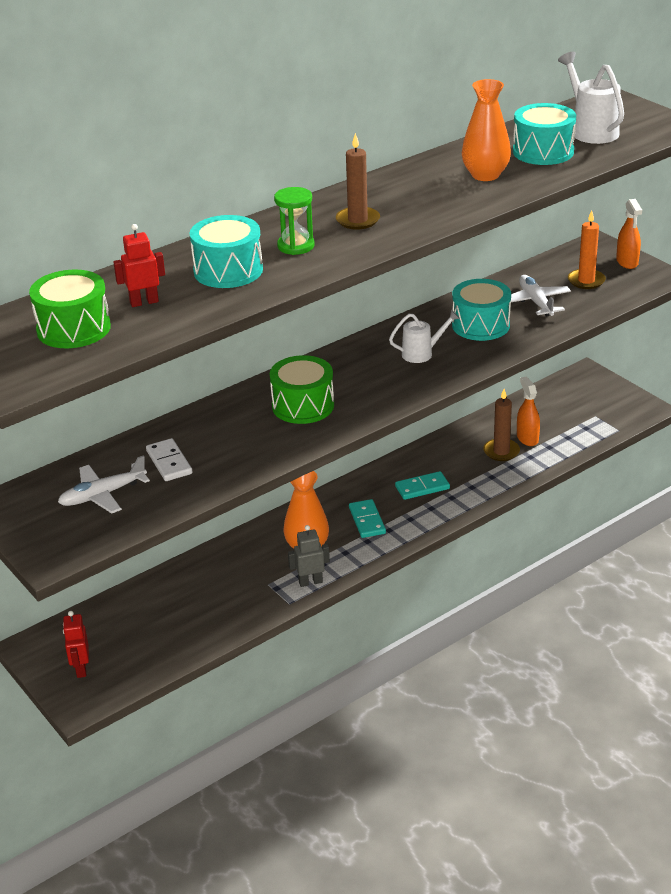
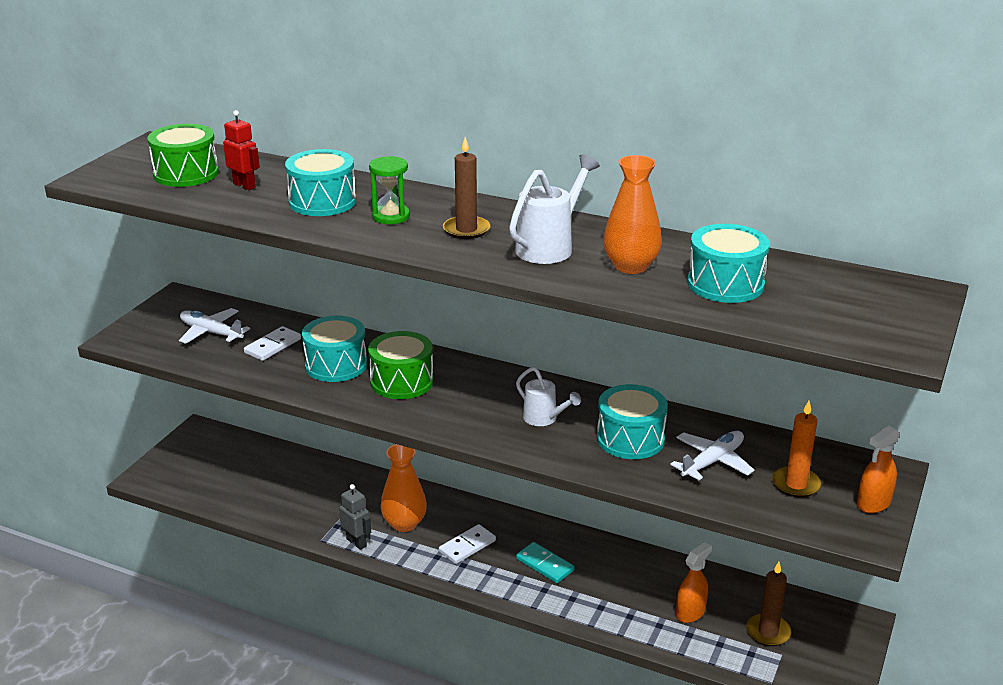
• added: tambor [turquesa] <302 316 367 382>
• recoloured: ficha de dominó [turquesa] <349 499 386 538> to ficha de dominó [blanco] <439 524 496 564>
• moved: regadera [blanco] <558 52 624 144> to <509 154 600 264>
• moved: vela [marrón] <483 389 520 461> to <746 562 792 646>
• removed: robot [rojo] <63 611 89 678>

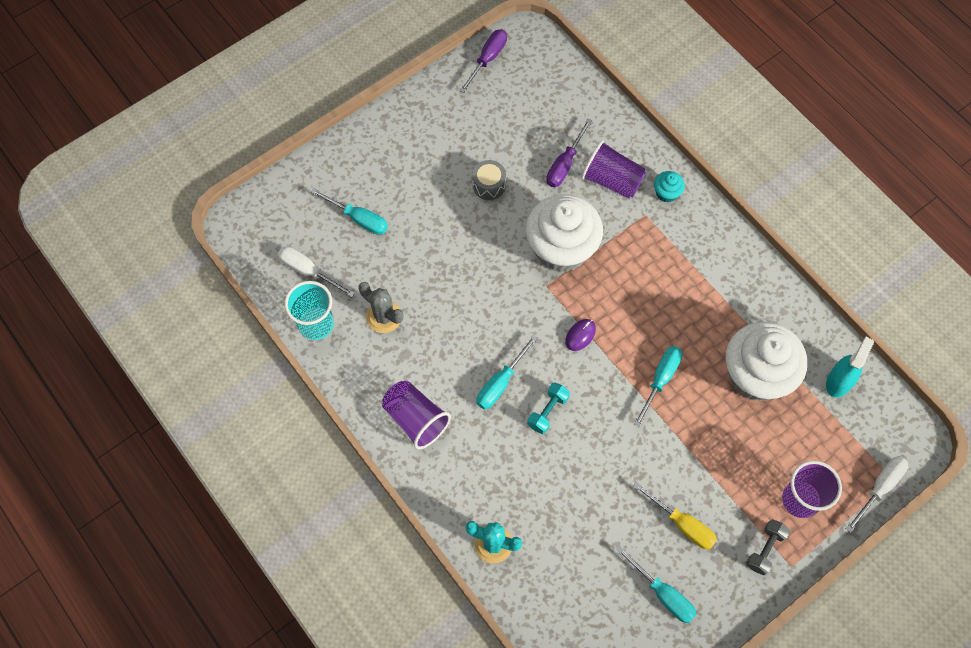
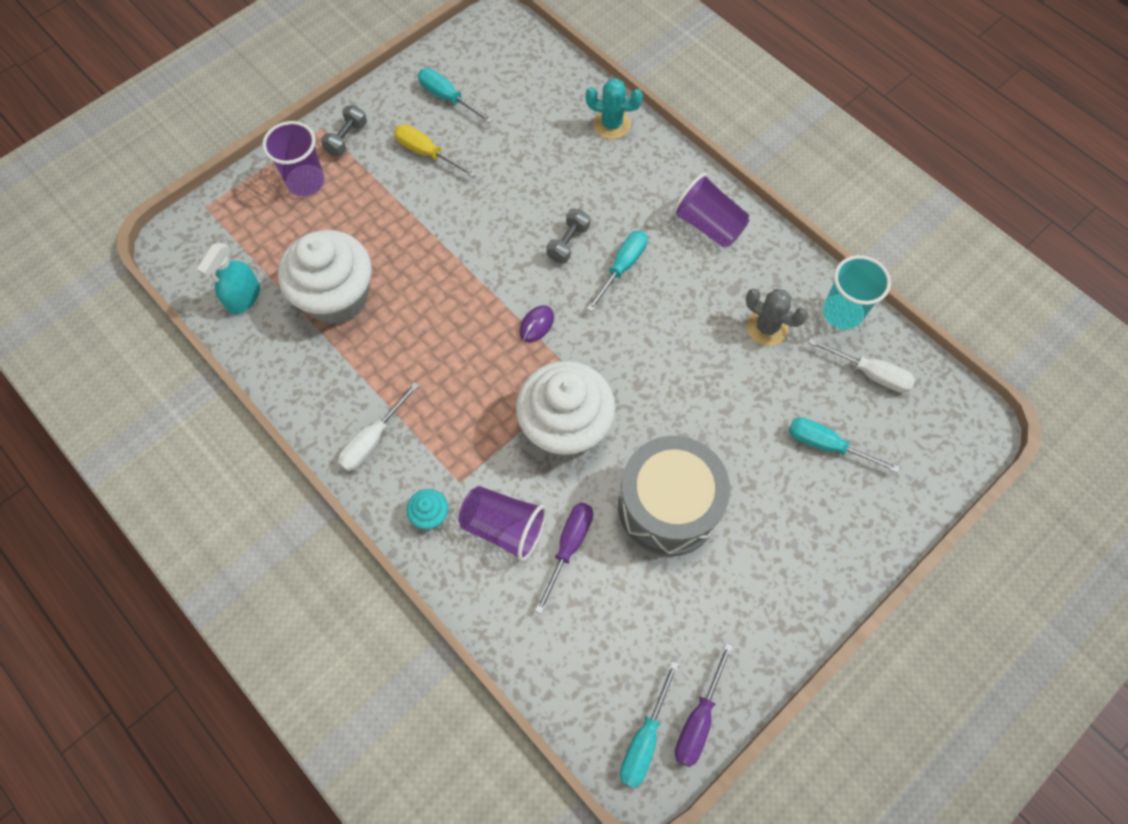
• moved: destornillador [blanco] <846 456 908 533> to <338 382 419 471>
• recoloured: mancuerna [turquesa] <527 382 570 434> to mancuerna [gris] <546 209 590 263>
• resized: tambor [gris] <472 160 506 200> = <618 436 730 556> x2.29
• moved: destornillador [turquesa] <634 346 682 427> to <620 661 679 788>

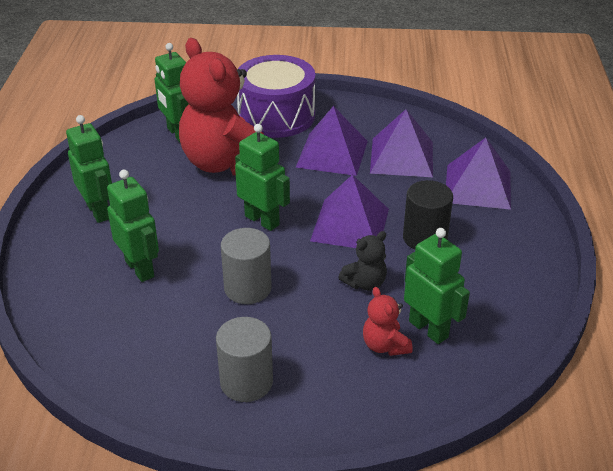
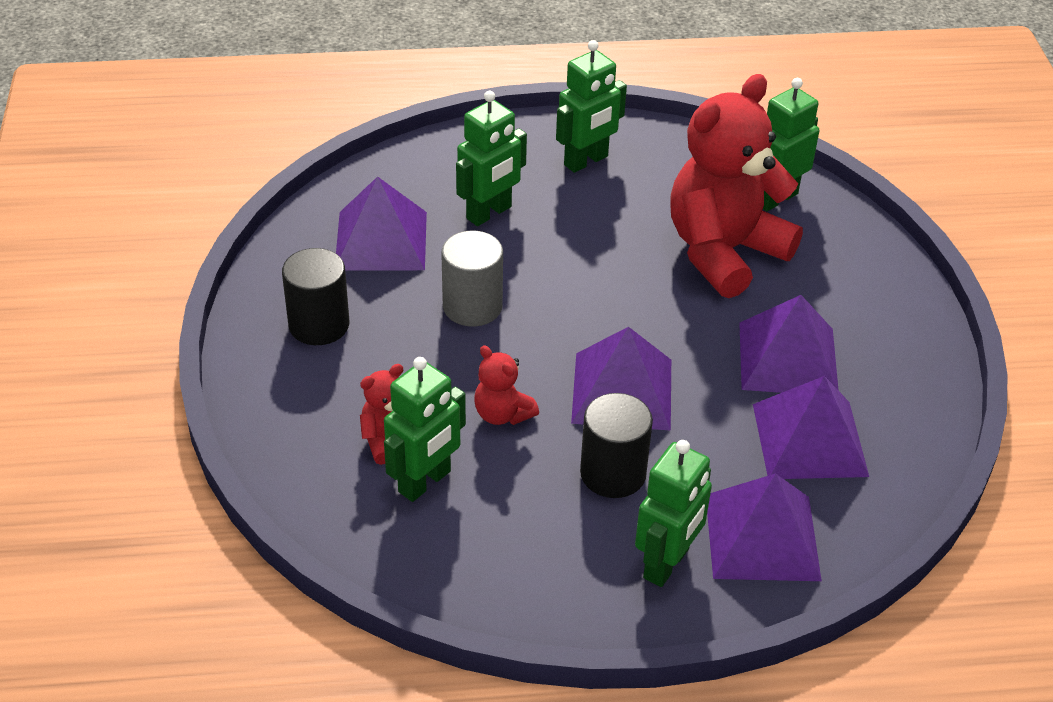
• recoloured: cilindro [gris] <216 317 273 402> to cilindro [negro] <282 248 349 345>
• added: pirámide [morado] <336 176 427 270>
• recoloured: osito [negro] <338 231 387 291> to osito [rojo] <474 345 539 425>
• moved: robot [verde] <235 124 290 231> to <635 440 712 587>
• removed: tambor [morado] <237 55 315 138>

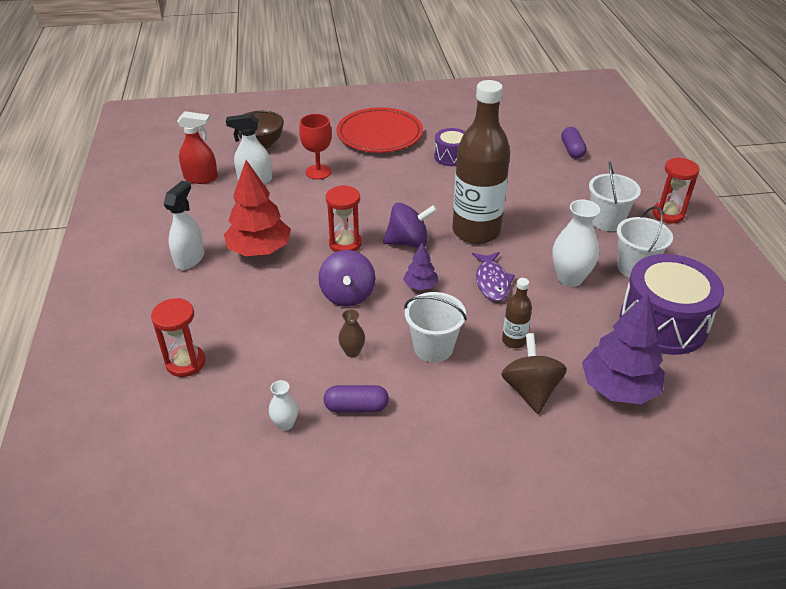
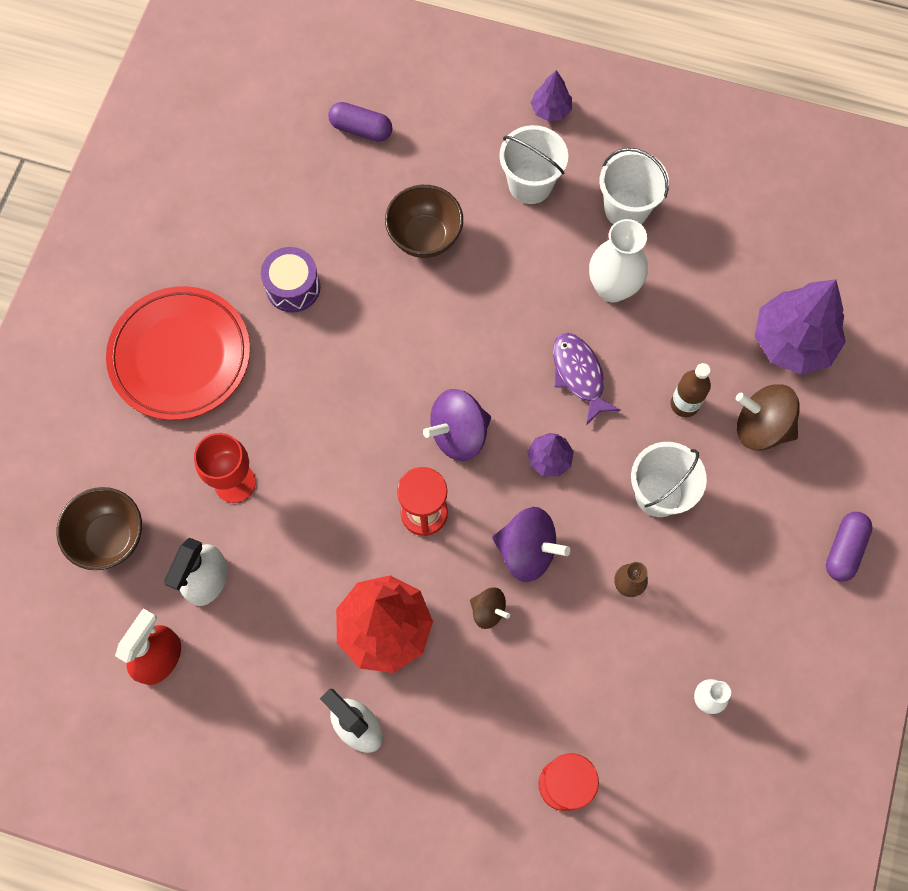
• added: cuenco [marrón] <385 185 463 258>
• turned: peonza [morado] <383 203 437 248> = <423 389 491 461> 135 degrees counterclockwise
• added: peonza [marrón] <470 587 510 629>
• replaced: reloj de arena [rojo] <652 157 700 223> to árbol [morado] <531 70 572 121>
• turned: pez [morado] <472 252 515 301> = <553 333 621 425> 135 degrees counterclockwise
• moved: cápsula [morado] <323 385 389 412> to <826 512 873 582>
• removed: botella [marrón] <452 80 510 244>
• removed: tambor [morado] <619 254 724 355>

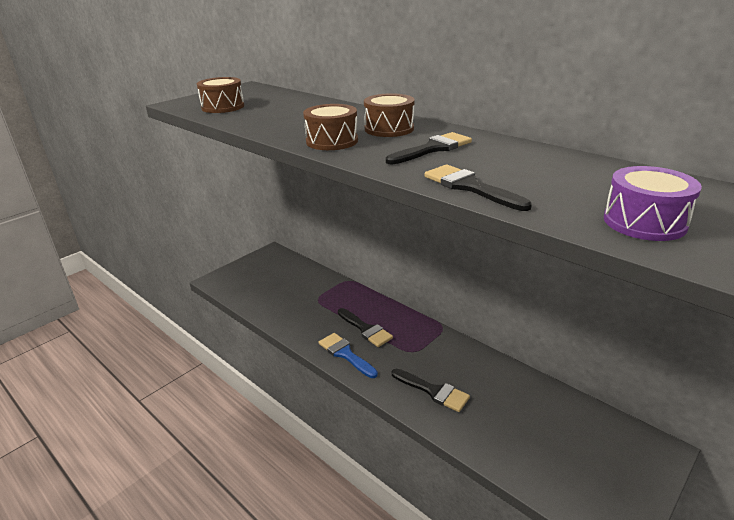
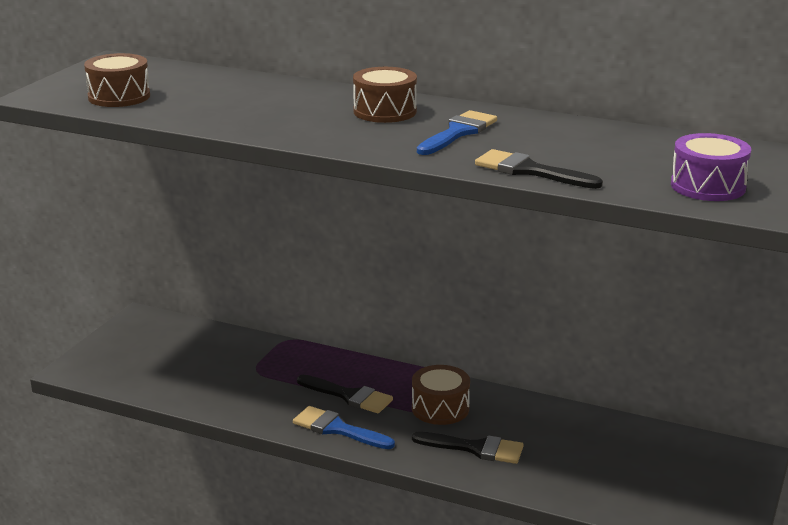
• moved: tambor [marrón] <303 104 358 150> to <412 365 470 425>
• recoloured: pincel [negro] <386 132 472 165> to pincel [azul] <417 110 497 155>

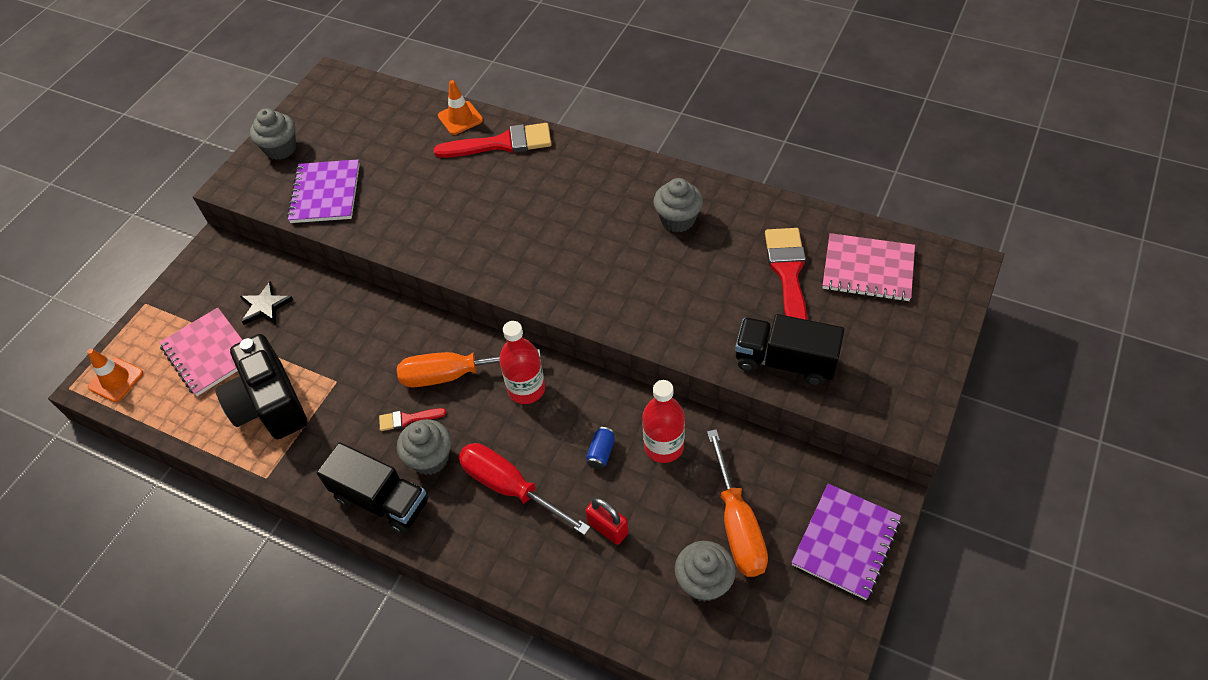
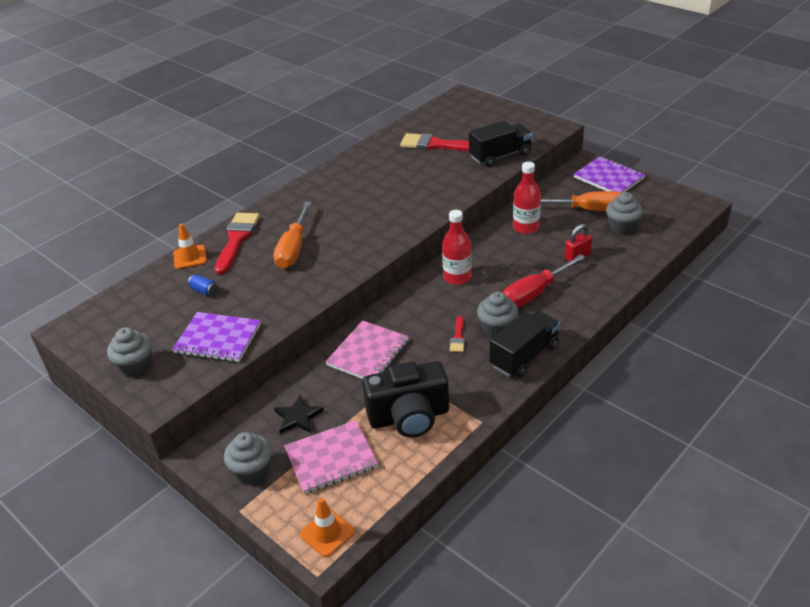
• moved: lata [azul] <586 427 615 469> to <188 274 218 296>
• moved: magdalena [gris] <653 178 703 232> to <224 432 272 484>
• moved: destornillador [naranja] <397 349 541 387> to <273 202 311 269>
• moved: cuaderno [rosa] <823 233 915 302> to <325 320 409 379>
• turned: camión [negro] <735 314 844 386> = <469 121 533 167> 150 degrees counterclockwise

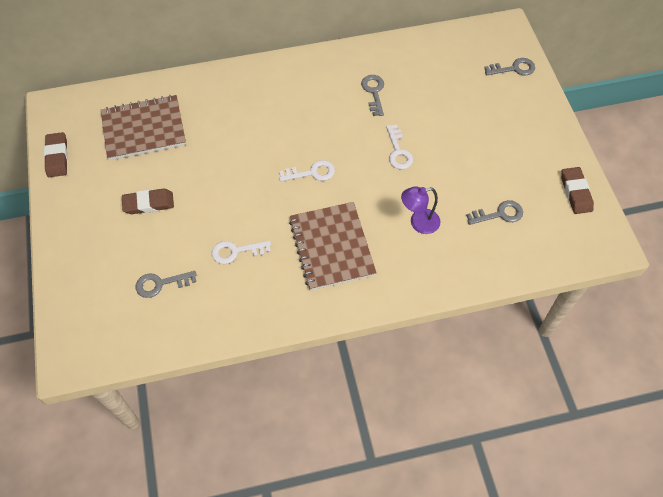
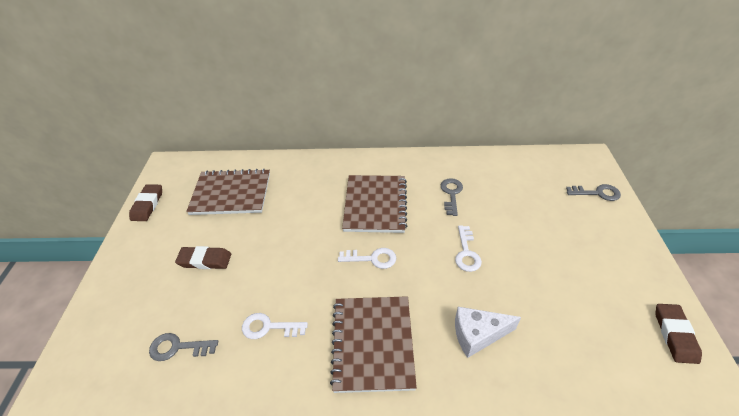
• added: cuaderno [marrón] <342 175 407 233>
• replaced: lámpara [morado] <401 187 440 234> to queso [blanco] <455 307 521 358>
• removed: llave [gris] <466 200 523 225>

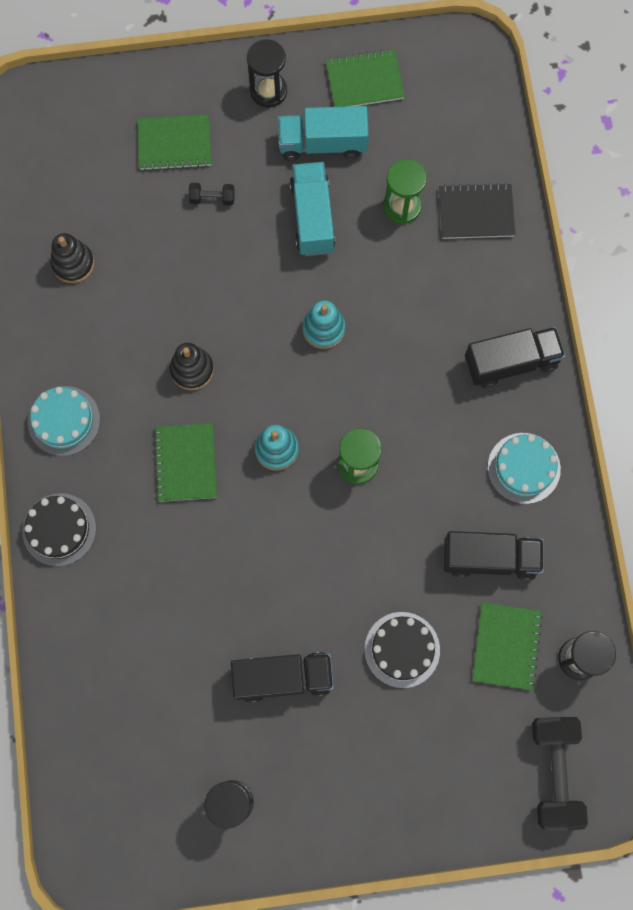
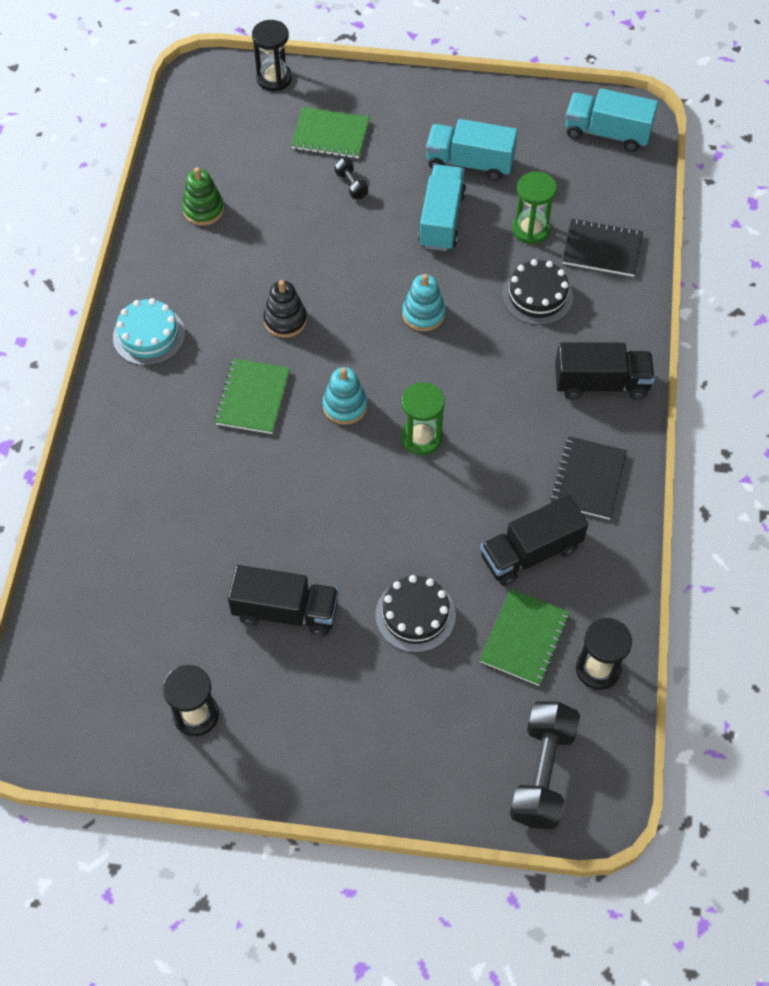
• recoloured: juguete apilable [negro] <51 233 94 283> to juguete apilable [verde] <182 167 224 226>
• moved: reloj de arena [negro] <247 39 287 107> to <252 20 292 91>
• turned: mancuerna [negro] <189 183 235 206> = <335 158 368 199> 45 degrees clockwise
• turned: camión [negro] <444 531 544 581> = <480 495 588 586> 135 degrees clockwise
• moved: tarta [negro] <22 493 96 566> to <502 259 573 325>
• replaced: tarta [turquesa] <488 433 561 504> to cuaderno [negro] <550 436 627 520>
• added: camión [turquesa] <565 88 658 152>
• removed: cuaderno [verde] <326 49 405 107>

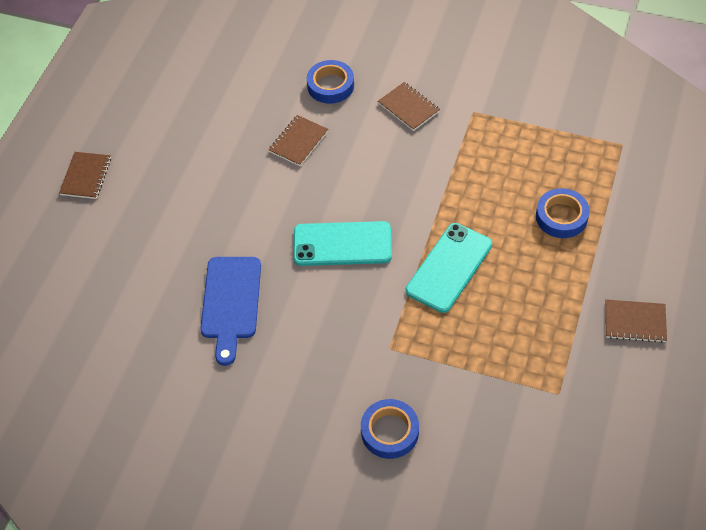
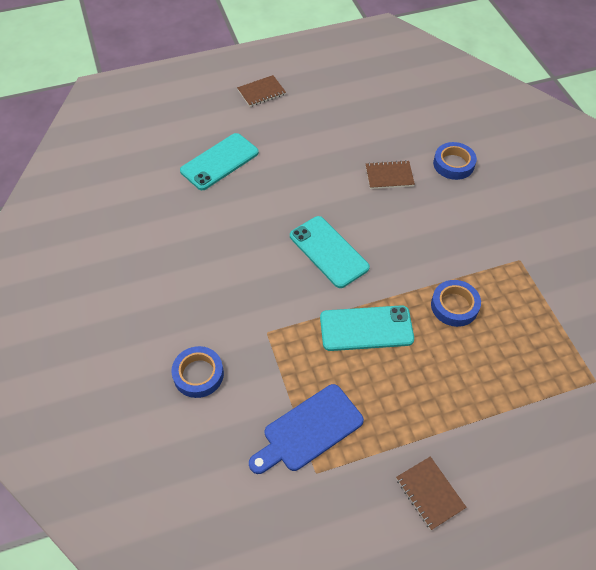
• added: móvil [turquesa] <180 133 259 190>
• moved: tabla de cortar [azul] <200 257 261 366> to <249 384 364 474>
• moved: cinta adhesiva [azul] <536 188 590 238> to <431 280 481 327>
• removed: cuaderno [marrón] <378 82 440 131>

